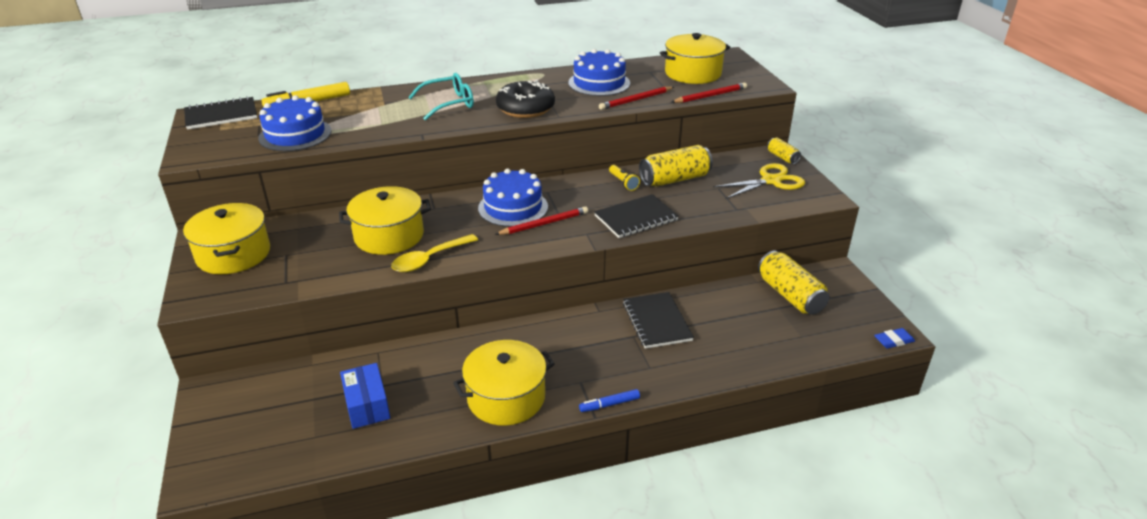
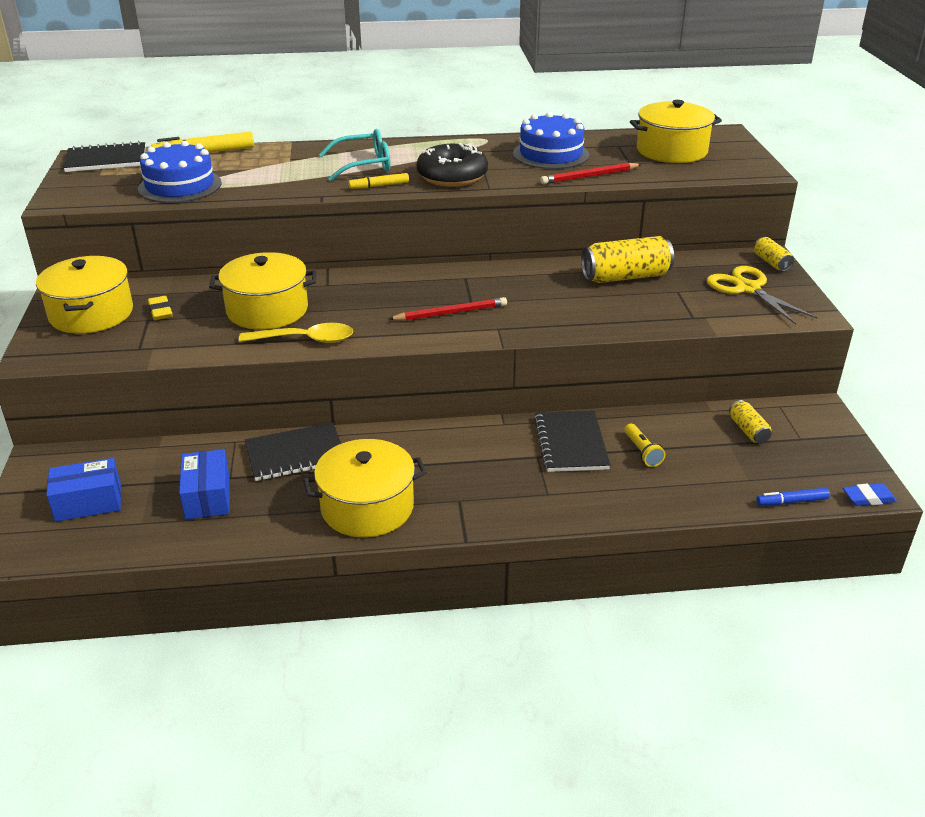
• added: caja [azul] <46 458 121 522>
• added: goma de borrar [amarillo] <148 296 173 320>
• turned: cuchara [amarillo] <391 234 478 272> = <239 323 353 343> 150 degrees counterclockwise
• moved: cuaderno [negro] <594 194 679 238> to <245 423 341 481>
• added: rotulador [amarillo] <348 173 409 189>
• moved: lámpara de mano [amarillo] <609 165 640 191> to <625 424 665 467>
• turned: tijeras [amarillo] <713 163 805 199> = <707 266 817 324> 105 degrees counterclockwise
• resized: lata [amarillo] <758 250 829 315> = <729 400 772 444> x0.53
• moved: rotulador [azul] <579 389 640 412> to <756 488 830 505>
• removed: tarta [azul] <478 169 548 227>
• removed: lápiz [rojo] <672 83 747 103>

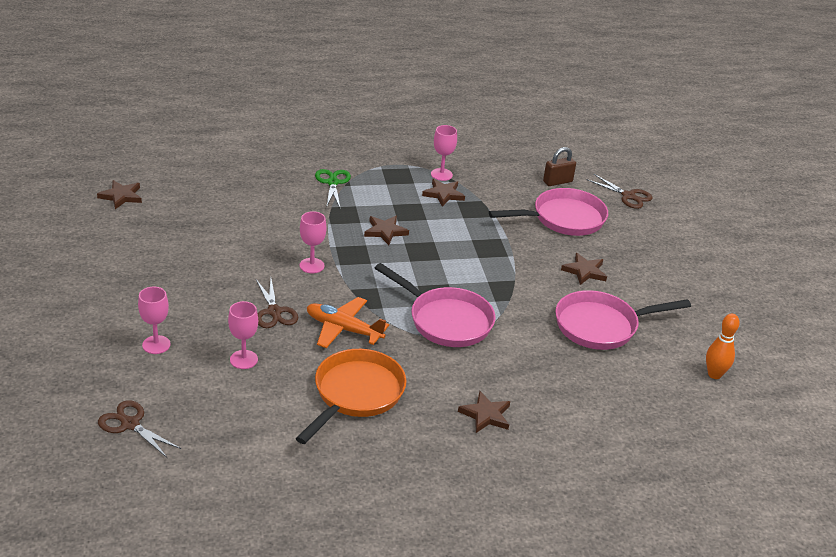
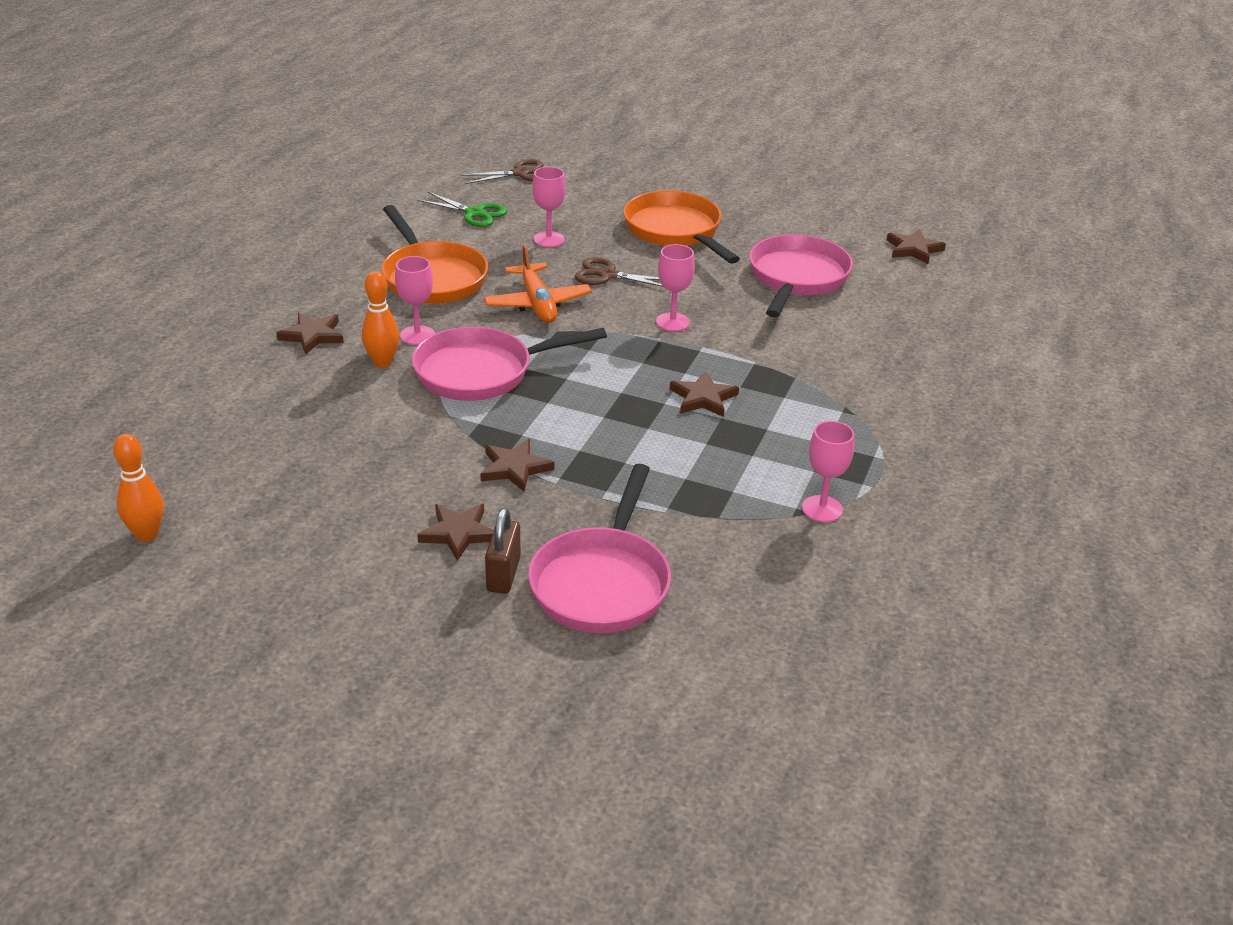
• added: bolo [naranja] <362 271 399 368>
• moved: copa [rosa] <138 287 171 354> to <395 256 435 345>
• moved: tijeras [verde] <315 169 351 208> to <417 192 507 227>
• moved: estrella [marrón] <422 179 465 207> to <481 439 554 492>
• turned: avión [naranja] <307 297 389 348> = <484 244 592 323> 105 degrees clockwise
• moved: candado [marrón] <543 147 576 186> to <485 508 521 594>
• added: sartén [naranja] <623 191 740 264>
• moved: sartén [rosa] <555 290 691 350> to <749 234 853 317>
• removed: tijeras [marrón] <587 174 653 209>

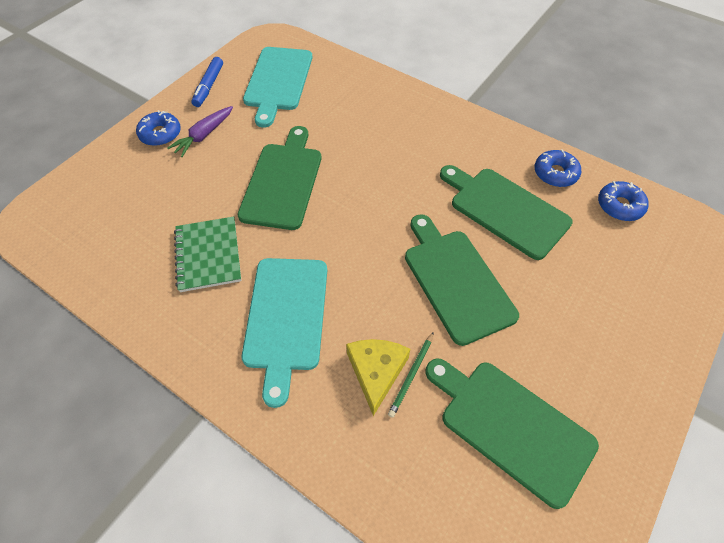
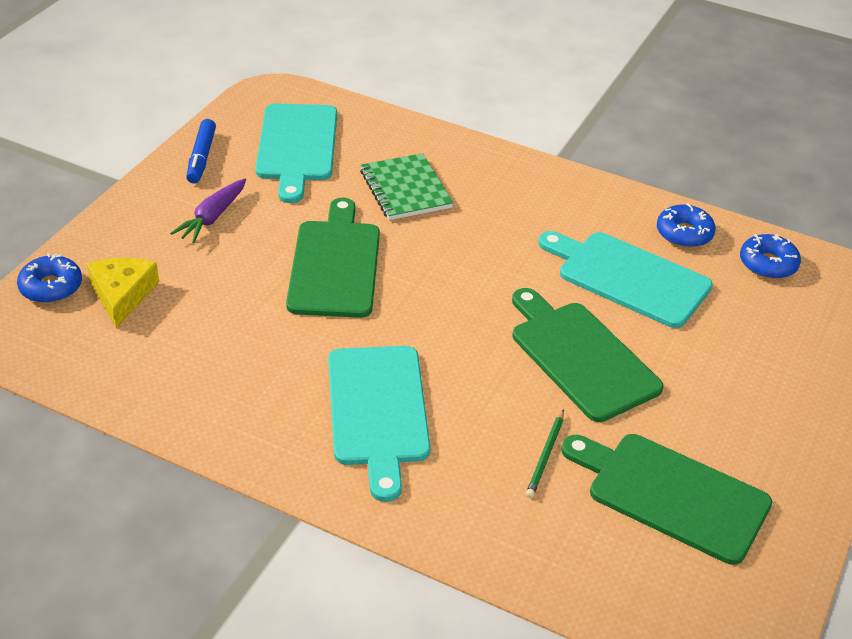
• moved: rosquilla [azul] <136 110 181 146> to <17 253 82 303>
• moved: queso [amarillo] <346 339 410 416> to <86 258 159 328>
• moved: cuaderno [verde] <174 216 241 292> to <360 153 453 220>
• recoloured: tabla de cortar [verde] <440 165 573 260> to tabla de cortar [turquesa] <538 231 713 328>

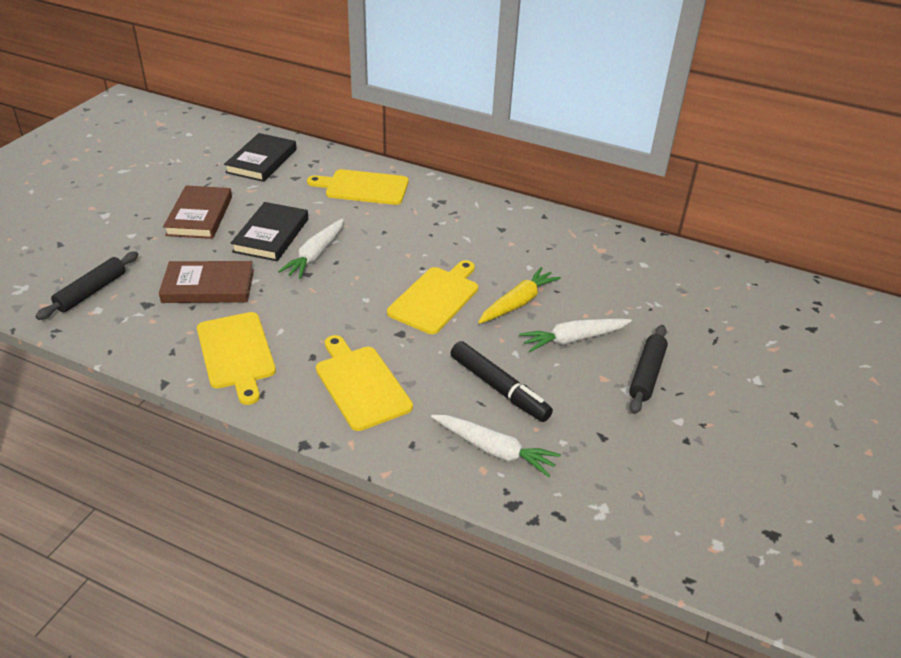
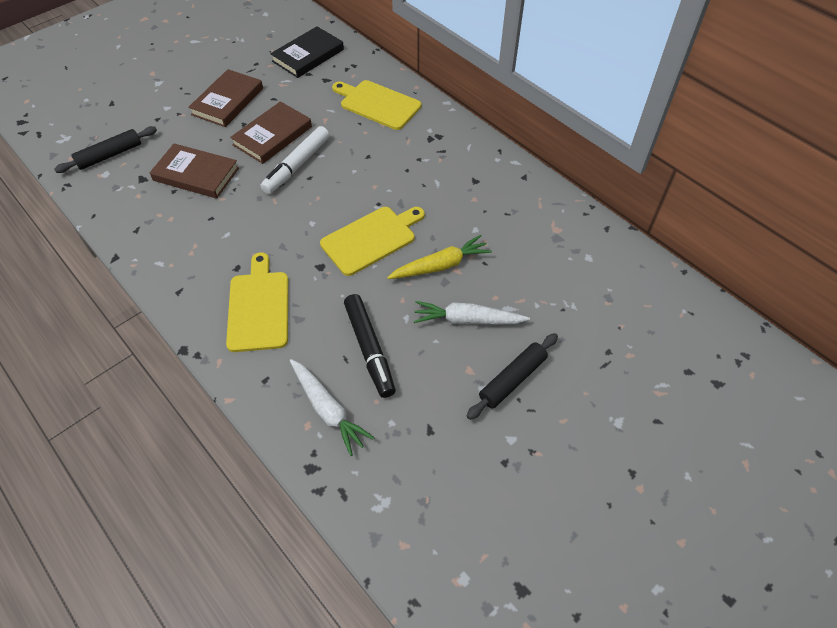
• recoloured: libro [negro] <231 202 308 261> to libro [marrón] <230 101 312 164>
• replaced: zanahoria [blanco] <278 219 344 279> to rotulador [blanco] <260 126 330 194>
• removed: tabla de cortar [amarillo] <197 312 276 405>

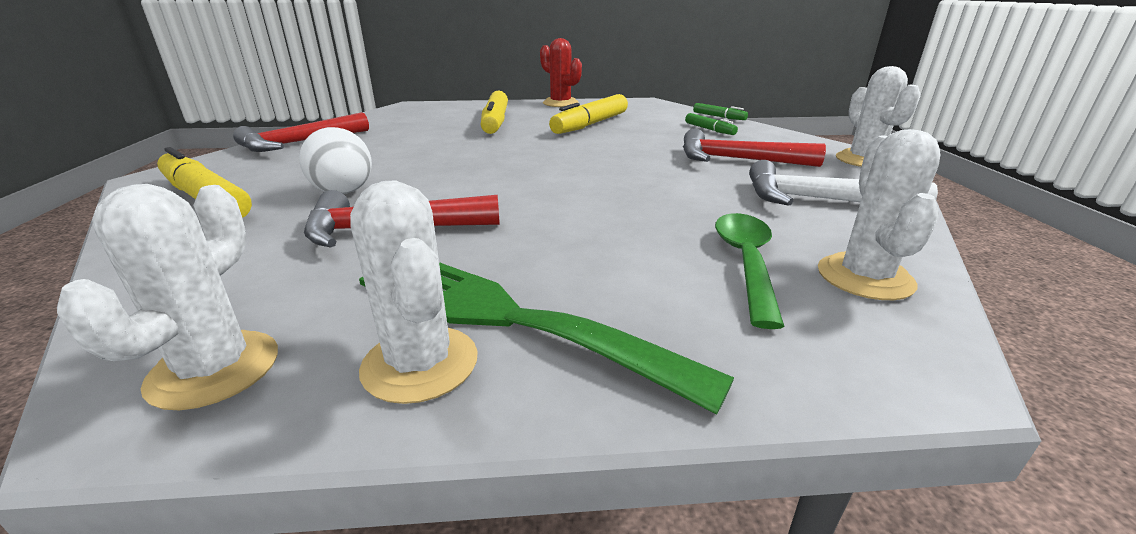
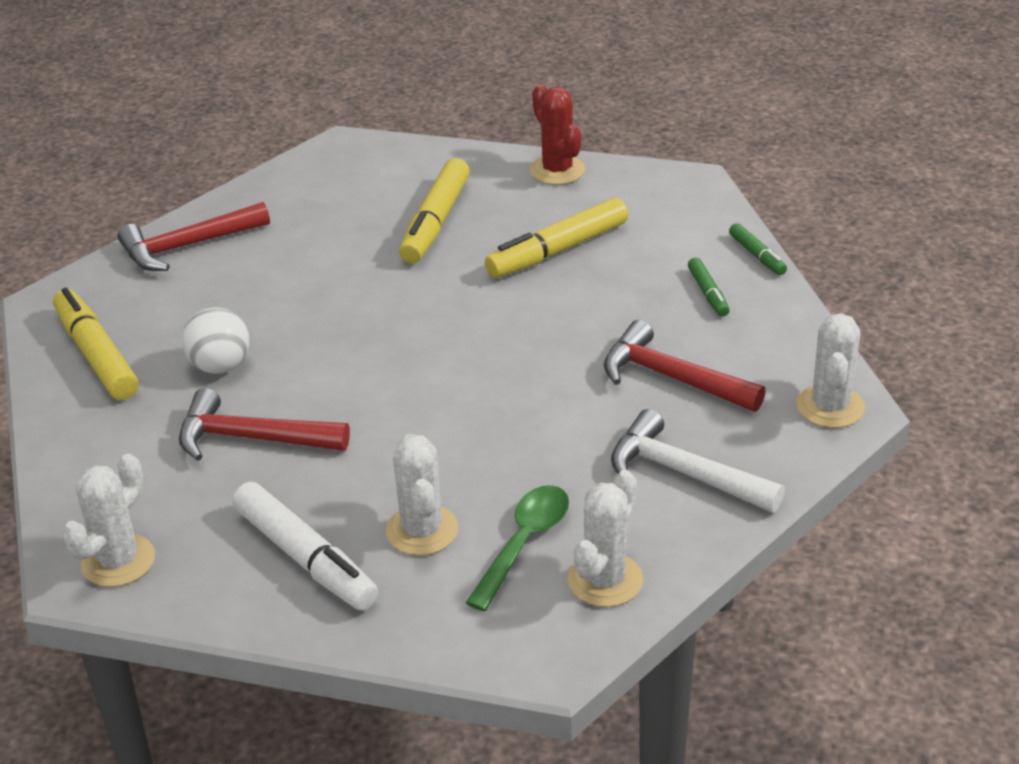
• replaced: tenedor [verde] <359 262 734 415> to rotulador [blanco] <233 482 378 611>
• moved: cactus [blanco] <350 180 478 404> to <386 434 458 556>

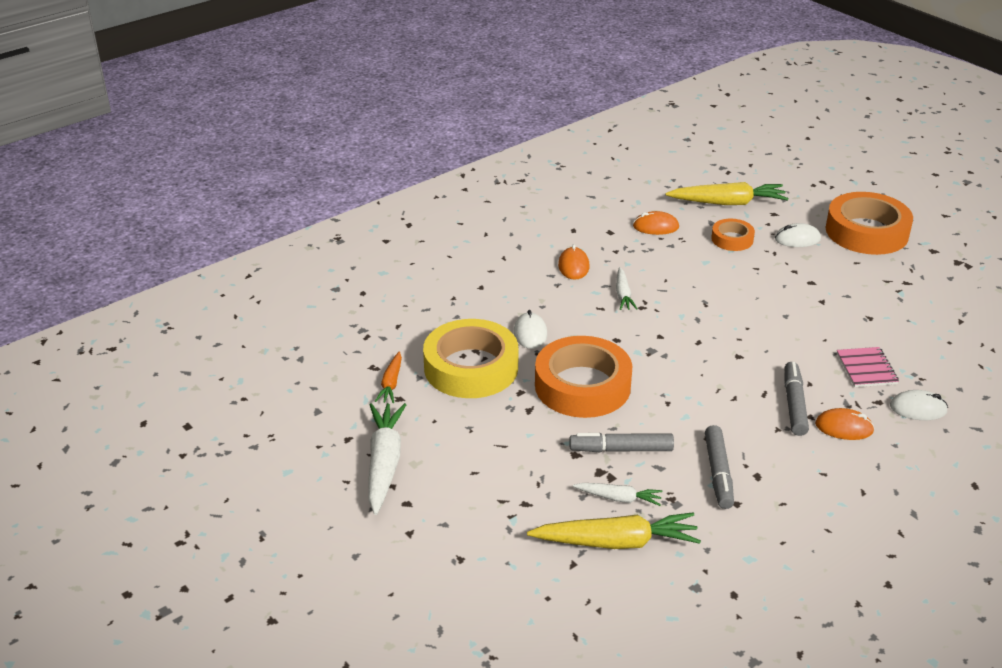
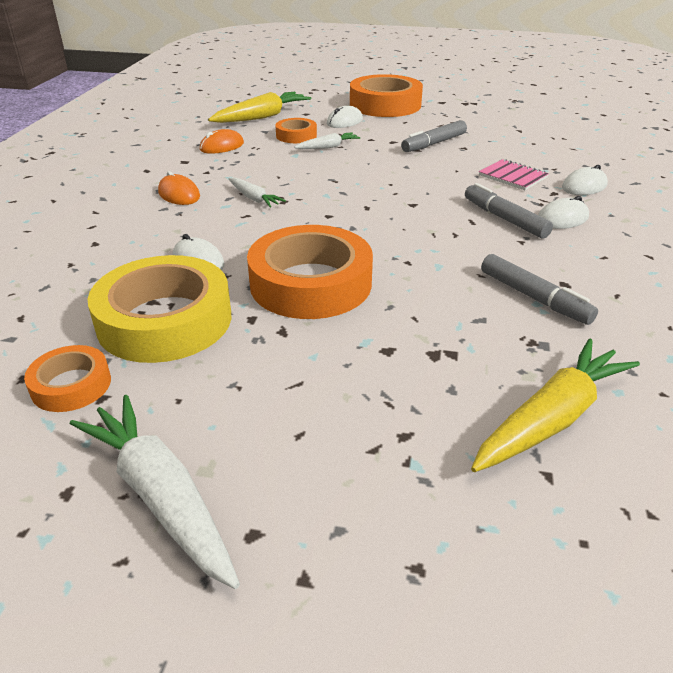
• replaced: zanahoria [naranja] <375 352 402 403> to cinta adhesiva [naranja] <24 345 111 412>
• moved: zanahoria [blanco] <573 483 662 506> to <295 132 361 149>
• moved: rotulador [gris] <569 433 674 452> to <401 120 467 152>
• recoloured: ratón [naranja] <815 408 875 440> to ratón [blanco] <538 196 589 229>

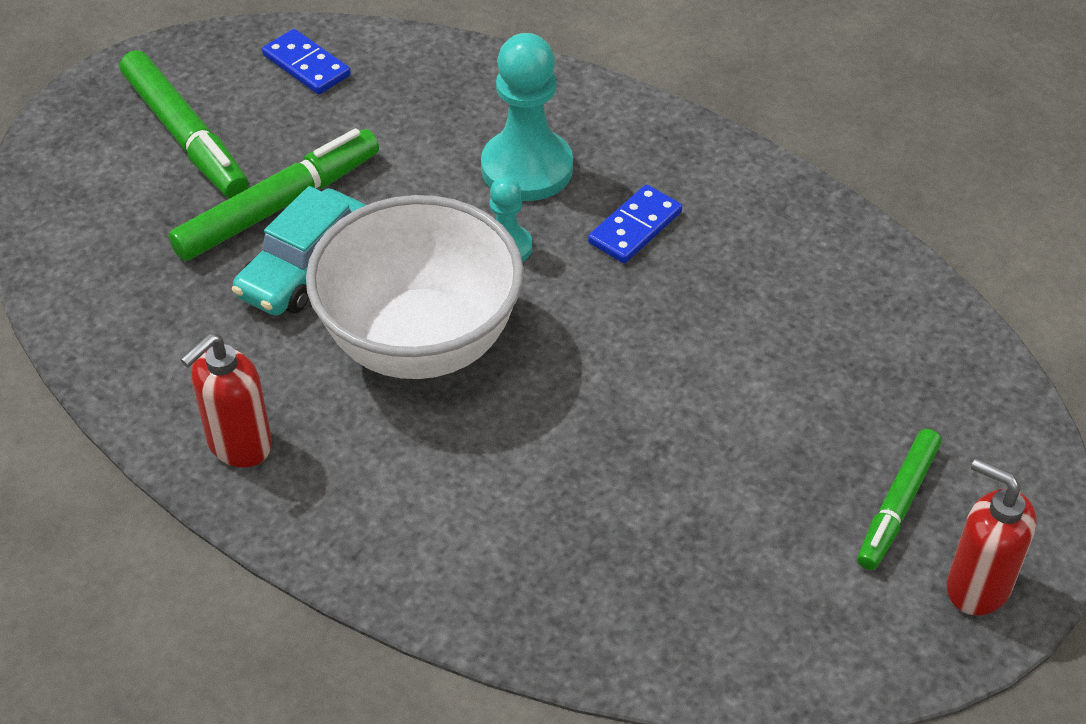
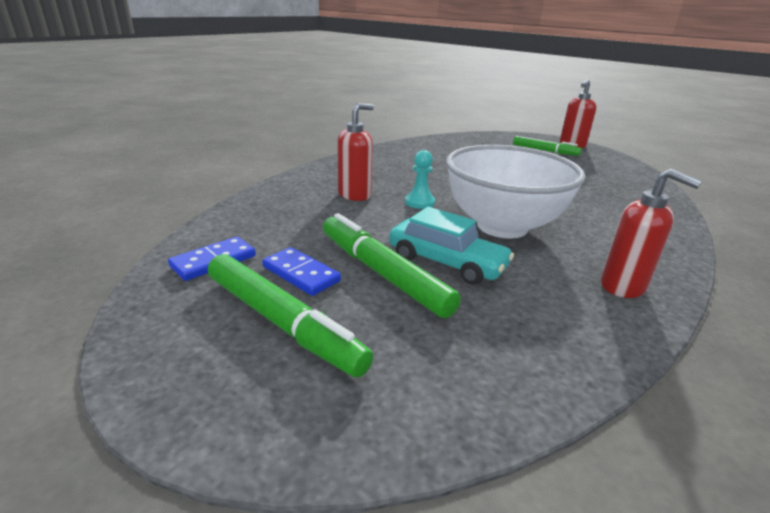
• turned: rotulador [verde] <120 50 249 198> = <208 254 373 377> 75 degrees clockwise
• moved: ficha de dominó [azul] <588 185 682 263> to <262 247 341 296>
• replaced: peón [turquesa] <481 33 573 201> to dispensador de jabón [rojo] <337 103 374 201>

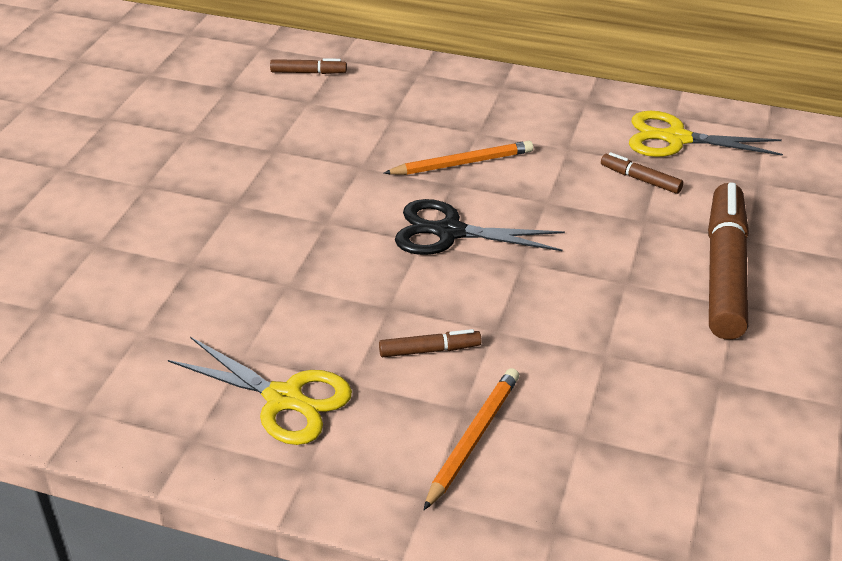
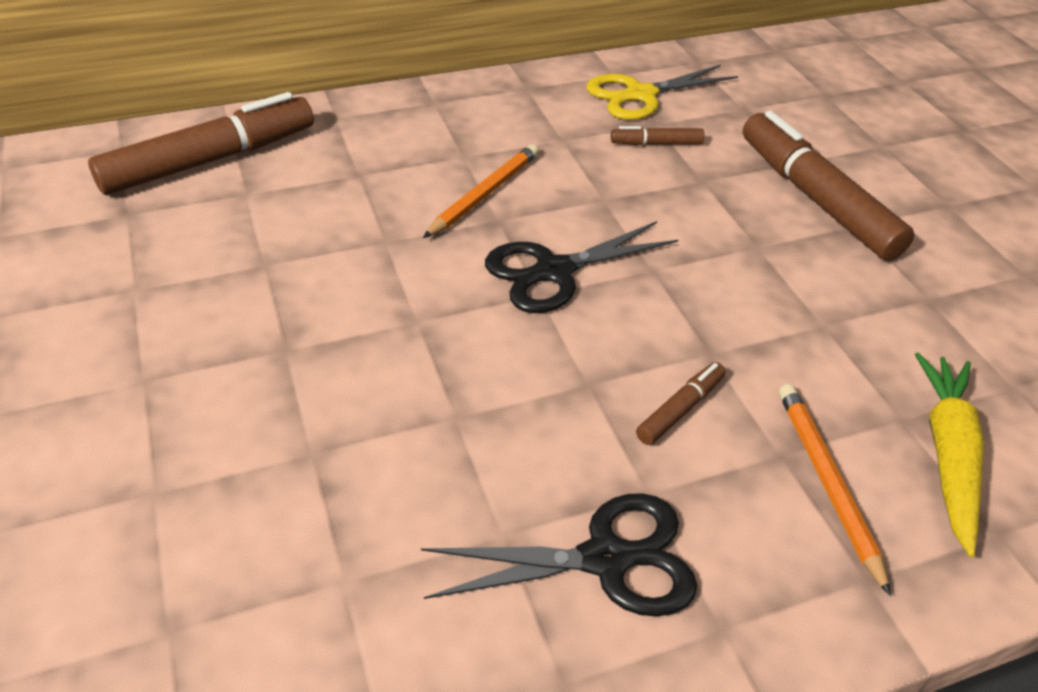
• resized: rotulador [marrón] <270 58 347 74> = <88 92 314 195> x2.24
• recoloured: tijeras [amarillo] <168 337 352 445> to tijeras [negro] <421 493 697 617>
• added: zanahoria [amarillo] <915 352 984 557>

